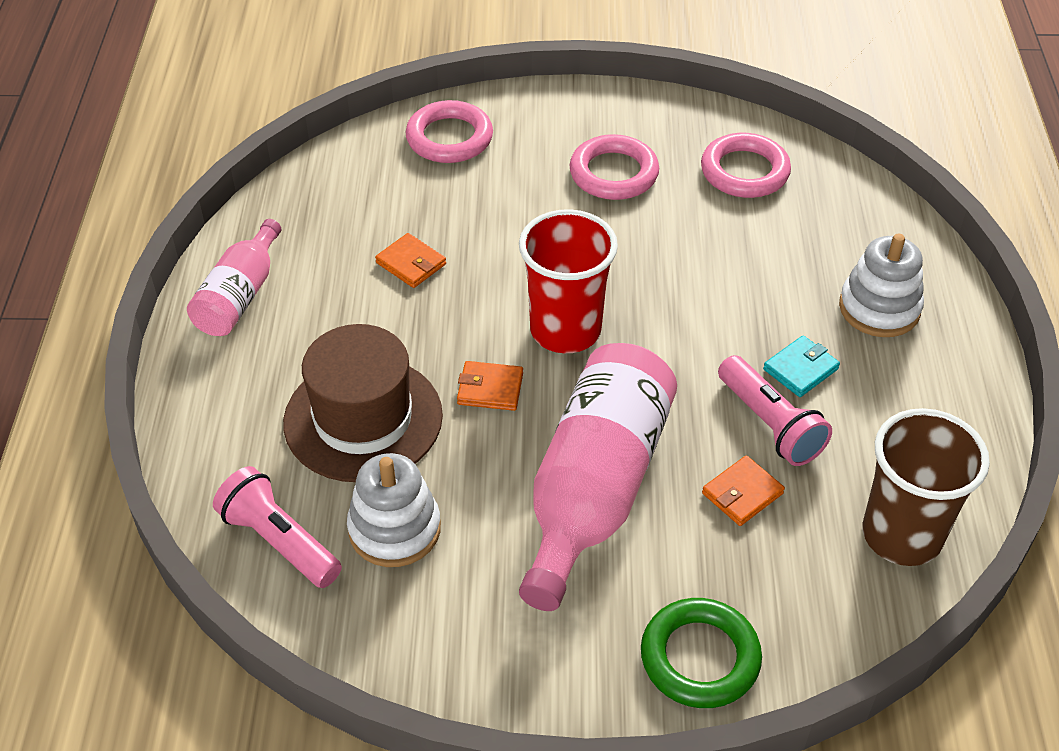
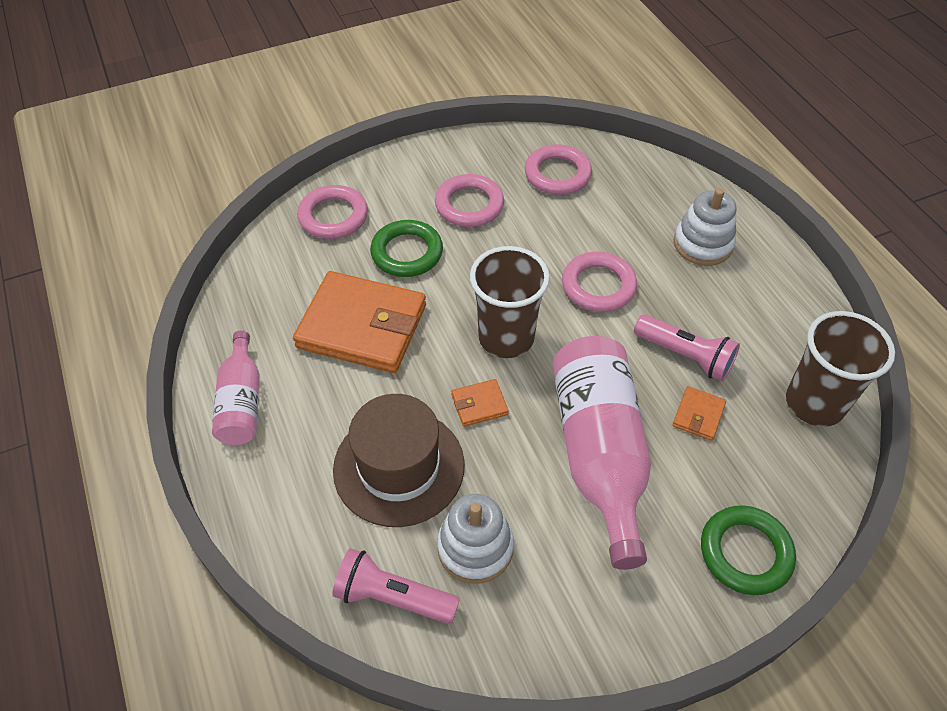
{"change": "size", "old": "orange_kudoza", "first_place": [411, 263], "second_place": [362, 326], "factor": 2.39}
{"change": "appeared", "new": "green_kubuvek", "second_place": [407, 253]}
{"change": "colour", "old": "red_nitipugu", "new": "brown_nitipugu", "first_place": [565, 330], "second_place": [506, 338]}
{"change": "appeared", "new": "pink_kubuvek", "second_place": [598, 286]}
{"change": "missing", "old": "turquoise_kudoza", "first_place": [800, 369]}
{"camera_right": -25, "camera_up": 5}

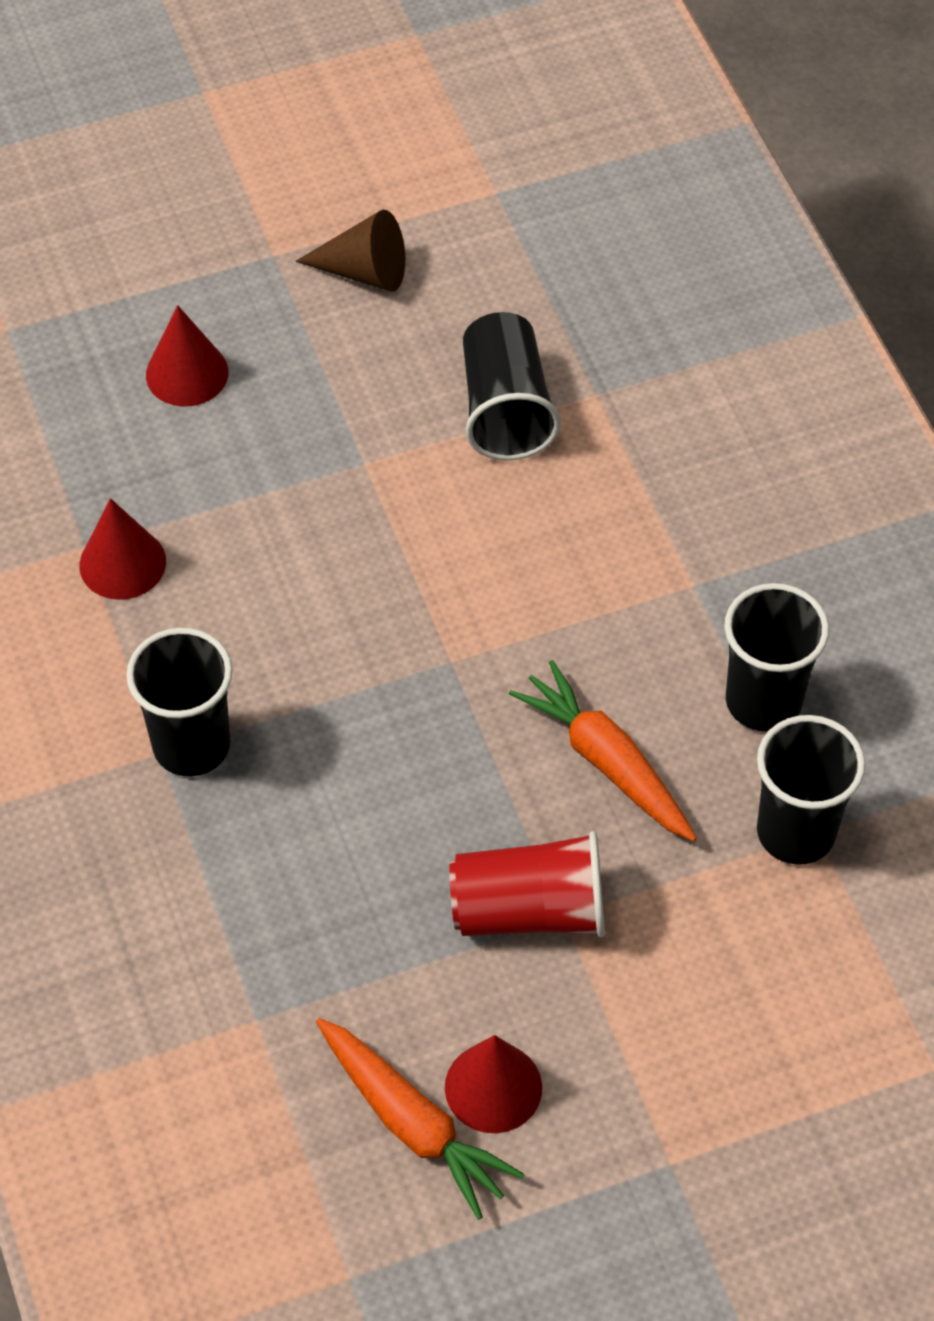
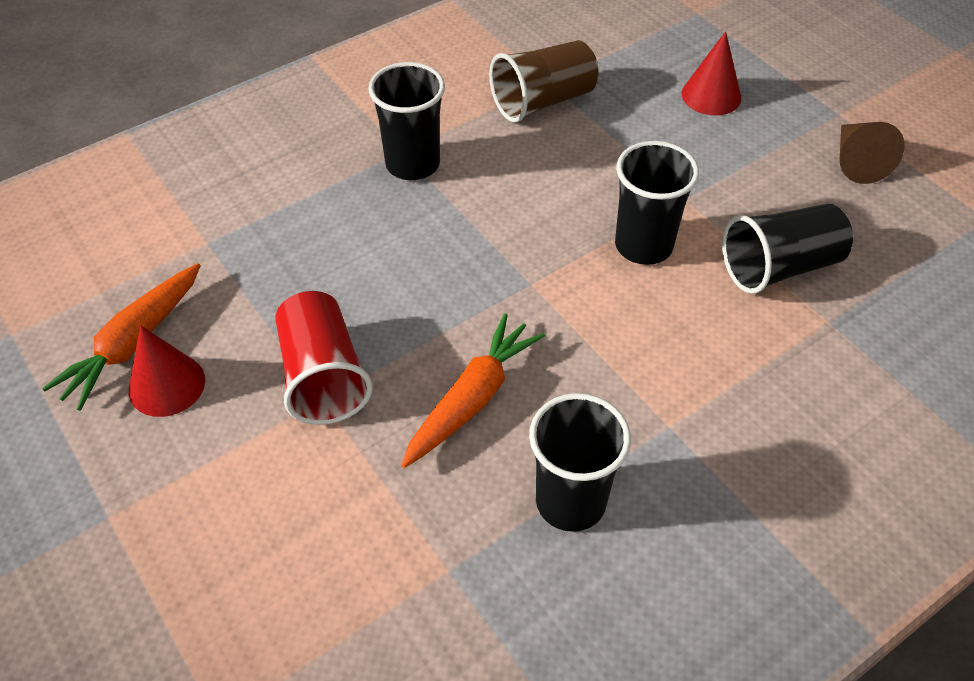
{"change": "exchanged", "old": "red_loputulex", "new": "brown_nitipugu", "first_place": [122, 563], "second_place": [543, 101]}
{"change": "relocated", "old": "black_nitipugu", "first_place": [796, 832], "second_place": [643, 245]}
{"camera_right": 75, "camera_up": -5}

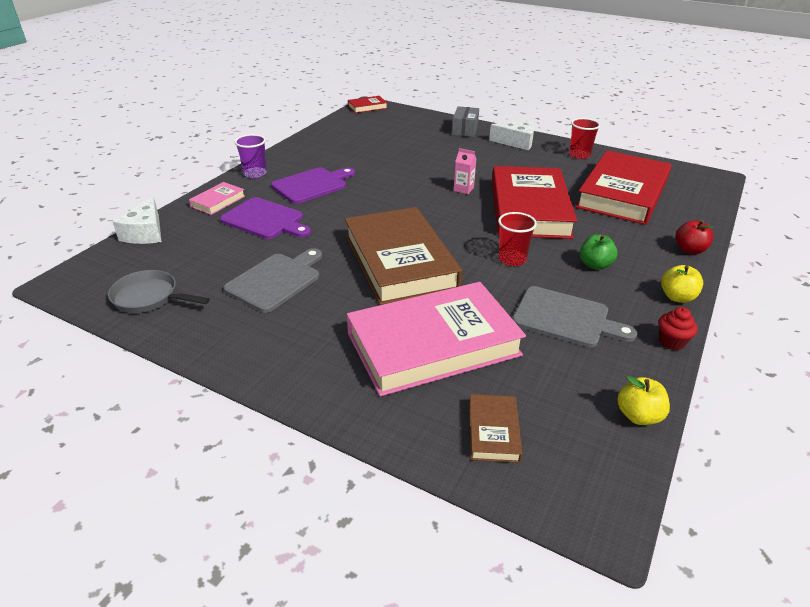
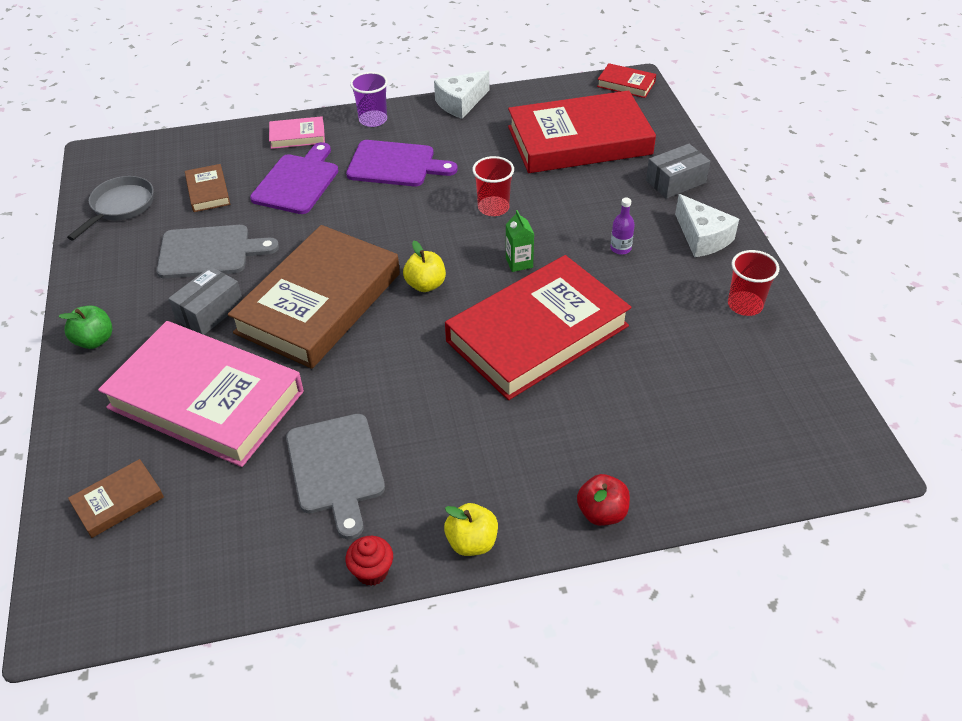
{"change": "relocated", "old": "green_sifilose", "first_place": [595, 265], "second_place": [94, 340]}
{"change": "spun", "old": "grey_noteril", "first_place": [149, 297], "second_place": [120, 207], "degrees": 45}
{"change": "appeared", "new": "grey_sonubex", "second_place": [210, 311]}
{"change": "appeared", "new": "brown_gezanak", "second_place": [208, 191]}
{"change": "spun", "old": "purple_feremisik", "first_place": [265, 220], "second_place": [298, 182], "degrees": -150}
{"change": "relocated", "old": "yellow_sifilose", "first_place": [638, 416], "second_place": [425, 285]}
{"change": "relocated", "old": "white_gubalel", "first_place": [145, 233], "second_place": [460, 103]}
{"change": "relocated", "old": "red_nitipugu", "first_place": [512, 259], "second_place": [493, 208]}
{"change": "colour", "old": "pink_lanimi", "new": "green_lanimi", "first_place": [463, 189], "second_place": [519, 263]}
{"change": "relocated", "old": "red_gezanak", "first_place": [622, 193], "second_place": [579, 140]}
{"change": "appeared", "new": "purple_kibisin", "second_place": [620, 248]}
{"camera_right": 50, "camera_up": 10}

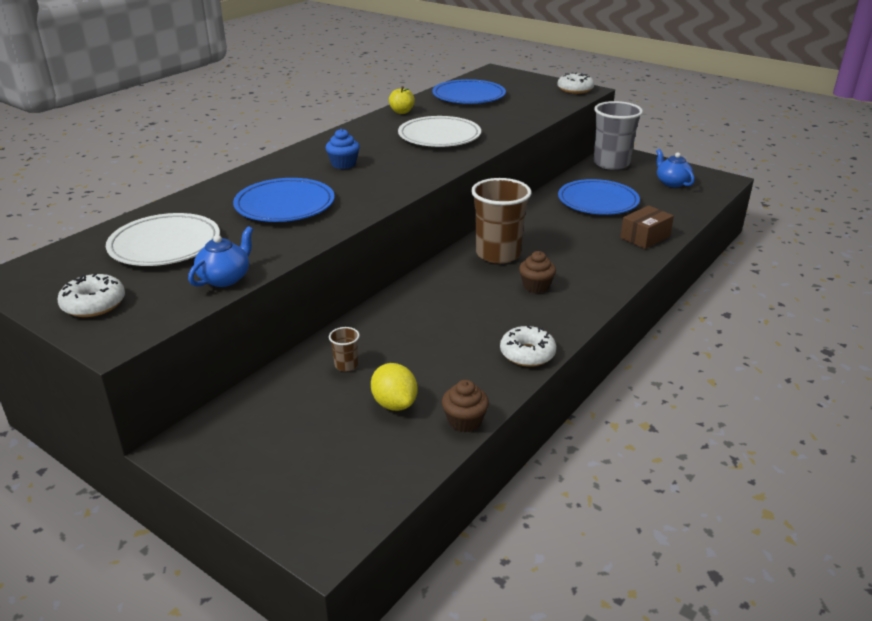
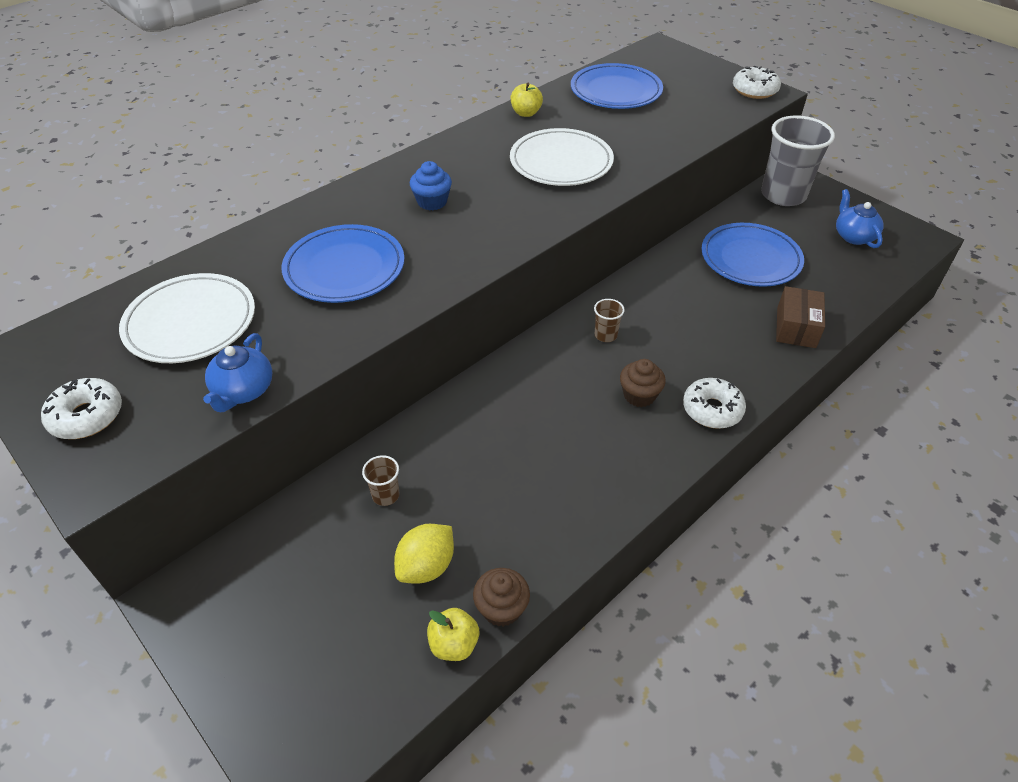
{"change": "spun", "old": "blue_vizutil", "first_place": [225, 278], "second_place": [243, 391], "degrees": 150}
{"change": "spun", "old": "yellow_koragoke", "first_place": [394, 404], "second_place": [426, 566], "degrees": 60}
{"change": "appeared", "new": "yellow_sifilose", "second_place": [454, 644]}
{"change": "size", "old": "brown_nitipugu", "first_place": [498, 254], "second_place": [605, 335], "factor": 0.42}
{"change": "relocated", "old": "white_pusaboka", "first_place": [527, 354], "second_place": [712, 409]}
{"change": "spun", "old": "brown_sonubex", "first_place": [645, 237], "second_place": [796, 327], "degrees": -45}
{"camera_right": 10, "camera_up": 15}

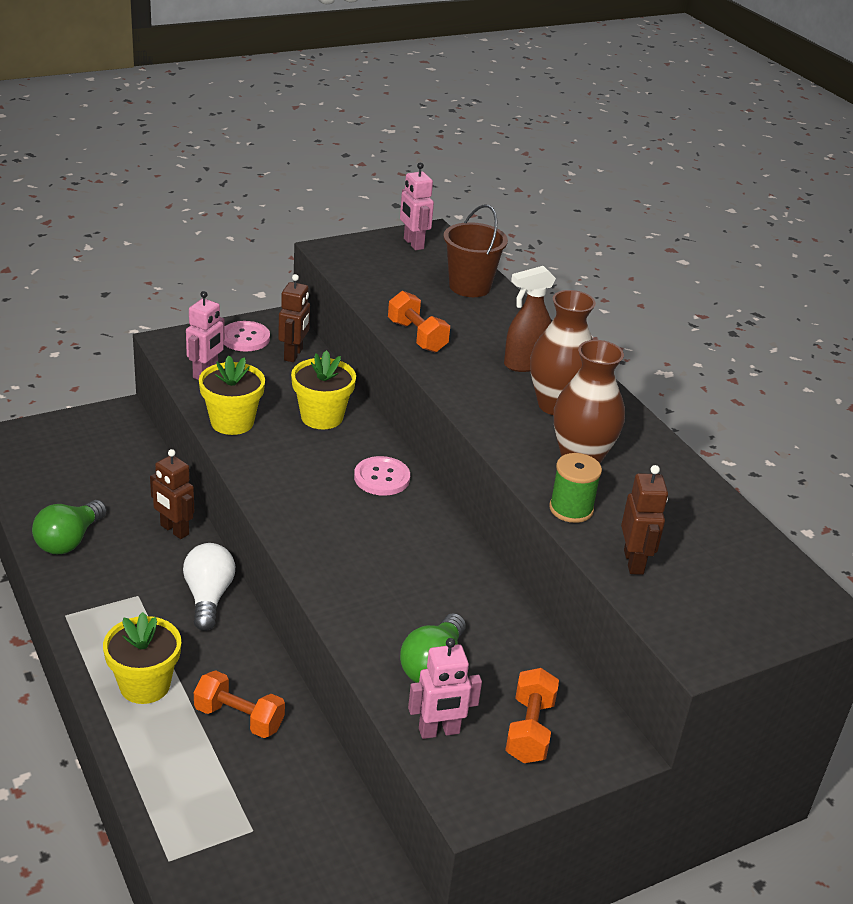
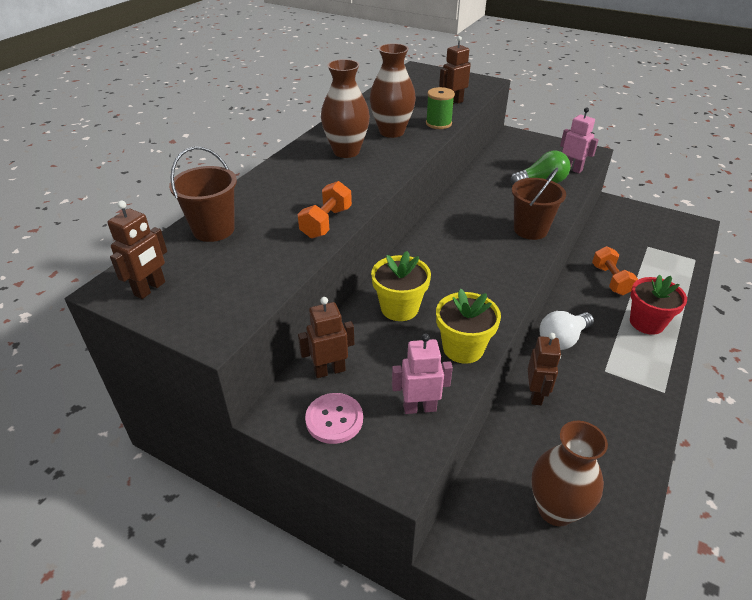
{"change": "colour", "old": "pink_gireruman", "new": "brown_gireruman", "first_place": [413, 244], "second_place": [150, 289]}
{"change": "appeared", "new": "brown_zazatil", "second_place": [530, 230]}
{"change": "appeared", "new": "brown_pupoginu", "second_place": [555, 509]}
{"change": "colour", "old": "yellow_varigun", "new": "red_varigun", "first_place": [145, 685], "second_place": [646, 323]}
{"change": "missing", "old": "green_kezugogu", "first_place": [69, 540]}
{"change": "missing", "old": "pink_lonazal", "first_place": [382, 478]}
{"change": "missing", "old": "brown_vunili", "first_place": [524, 364]}
{"change": "missing", "old": "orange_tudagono", "first_place": [529, 730]}
{"camera_right": -120, "camera_up": 5}

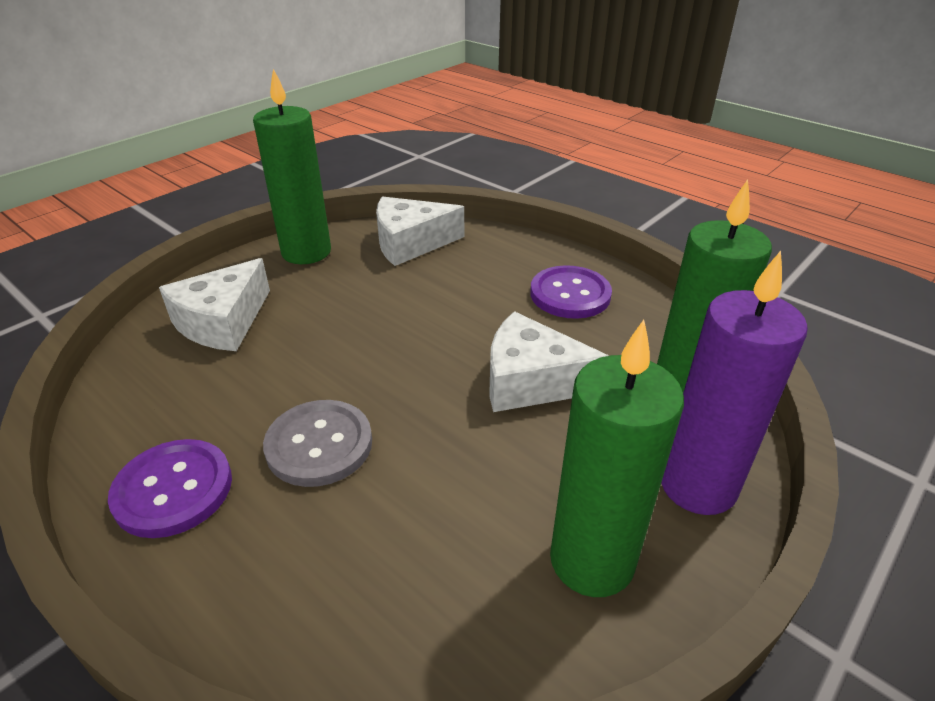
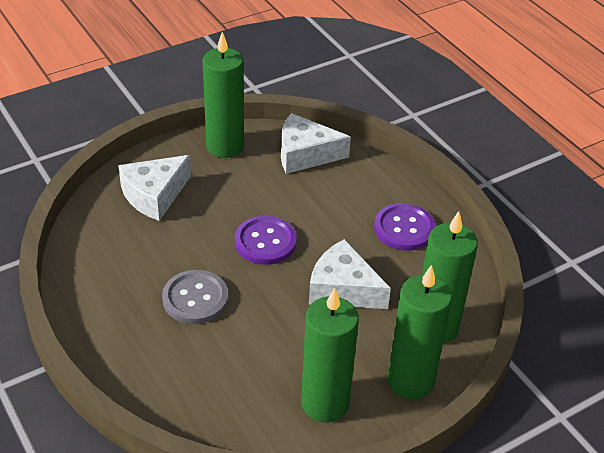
{"change": "relocated", "old": "purple_lonazal", "first_place": [173, 489], "second_place": [265, 242]}
{"change": "colour", "old": "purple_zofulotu", "new": "green_zofulotu", "first_place": [697, 485], "second_place": [410, 380]}
{"camera_right": 15, "camera_up": 5}

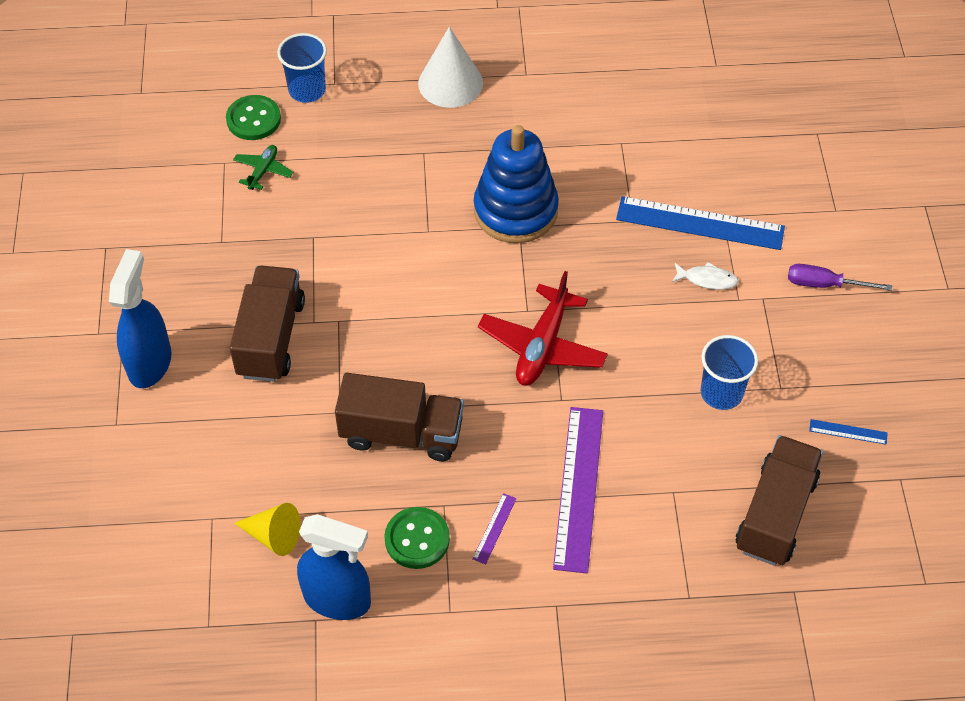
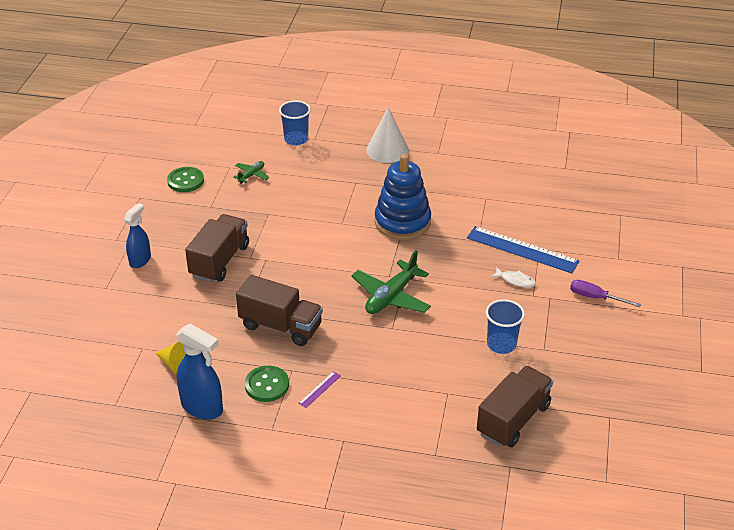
{"change": "size", "old": "blue_vunili", "first_place": [150, 363], "second_place": [140, 260], "factor": 0.67}
{"change": "relocated", "old": "green_lonazal", "first_place": [253, 119], "second_place": [185, 181]}
{"change": "colour", "old": "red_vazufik", "new": "green_vazufik", "first_place": [542, 346], "second_place": [391, 297]}
{"change": "missing", "old": "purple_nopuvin", "first_place": [579, 488]}
{"change": "missing", "old": "blue_nopuvin", "first_place": [848, 431]}
{"camera_right": 15, "camera_up": -15}

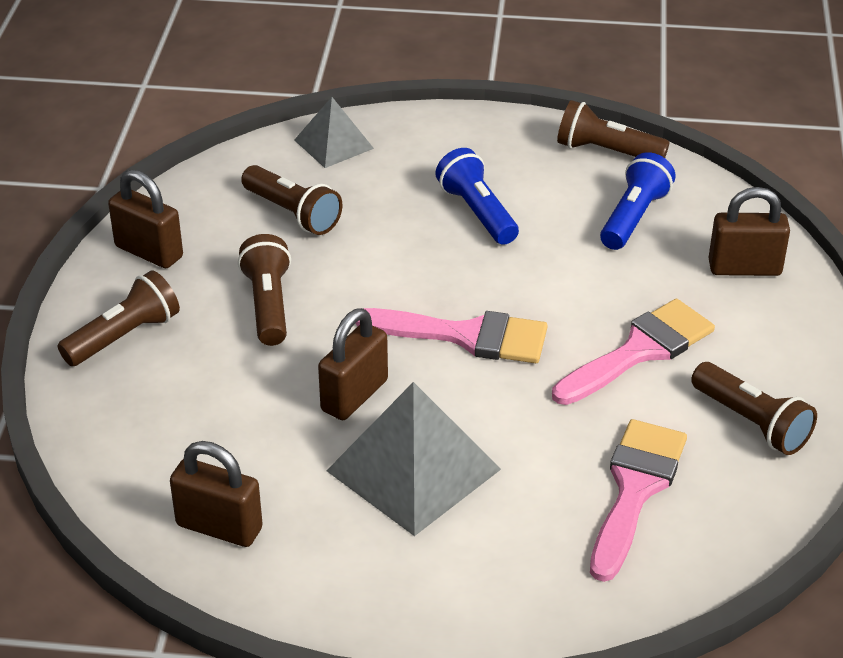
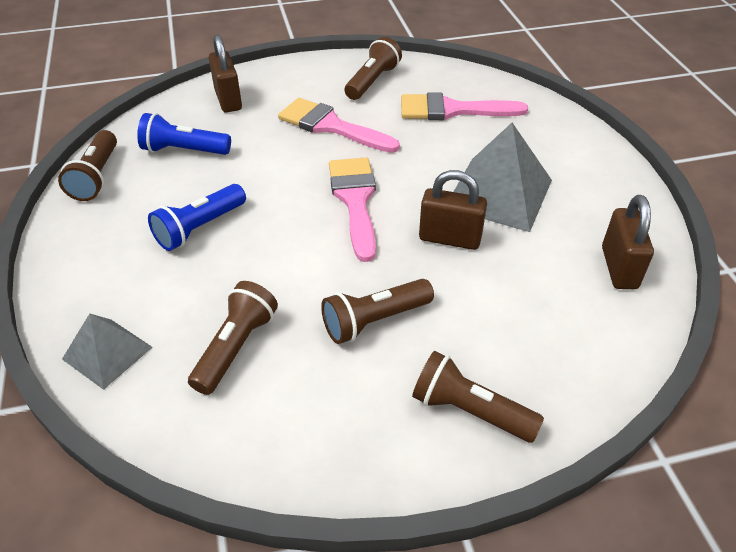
{"change": "missing", "old": "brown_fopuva", "first_place": [149, 252]}
{"camera_right": -110, "camera_up": 5}

